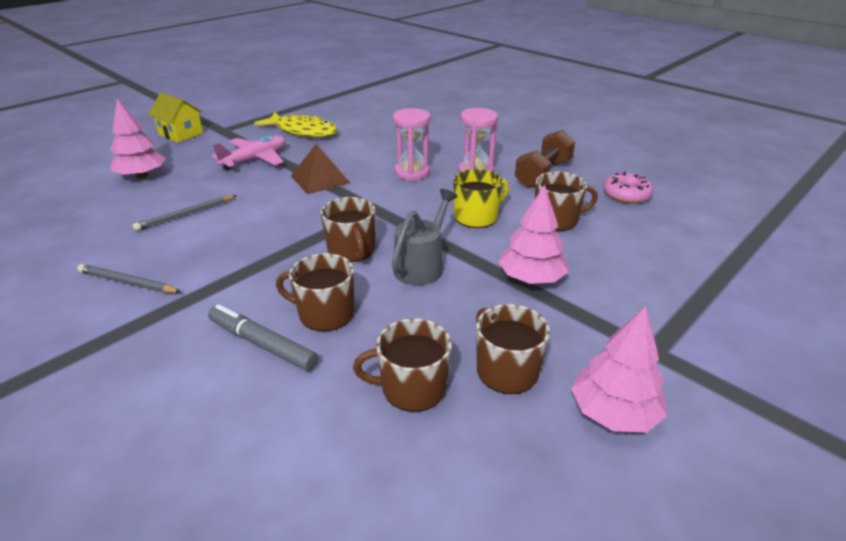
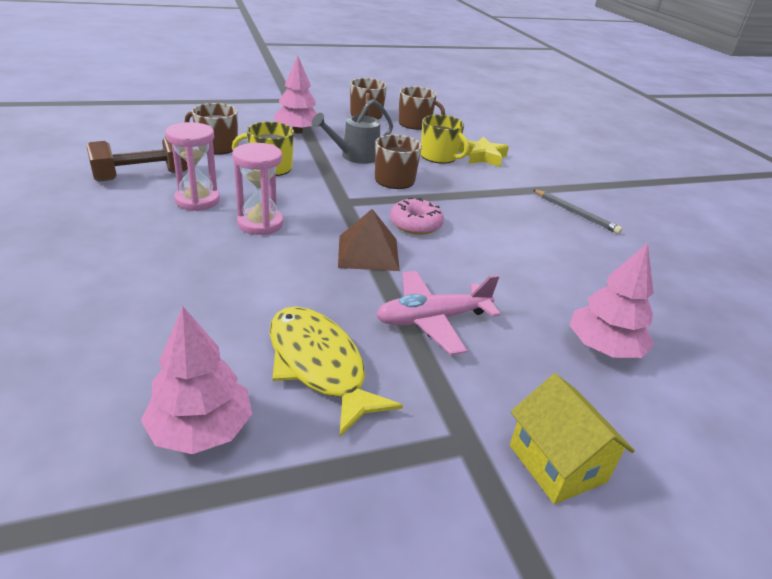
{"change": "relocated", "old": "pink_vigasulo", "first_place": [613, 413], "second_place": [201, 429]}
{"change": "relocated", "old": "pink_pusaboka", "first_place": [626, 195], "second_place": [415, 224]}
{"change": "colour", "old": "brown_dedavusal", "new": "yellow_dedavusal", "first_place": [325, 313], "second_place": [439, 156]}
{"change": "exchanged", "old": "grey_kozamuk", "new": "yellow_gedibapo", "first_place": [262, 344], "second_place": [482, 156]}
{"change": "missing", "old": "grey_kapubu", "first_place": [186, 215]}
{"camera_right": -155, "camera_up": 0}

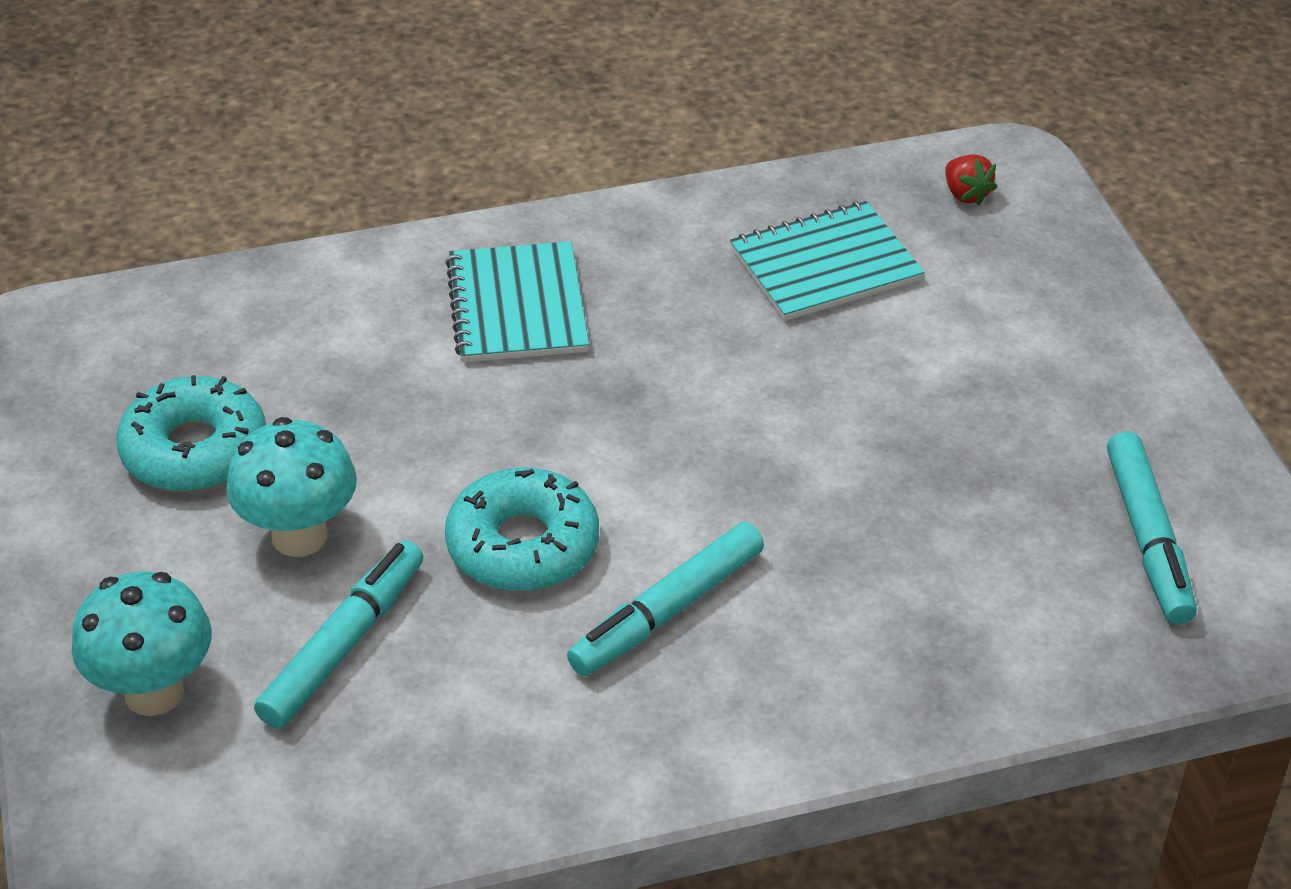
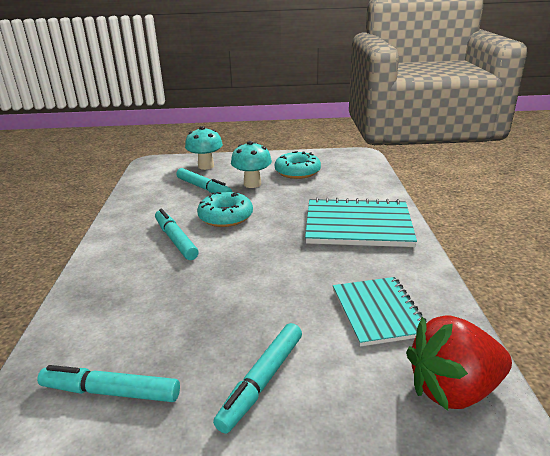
{"change": "appeared", "new": "turquoise_kozamuk", "second_place": [262, 381]}
{"change": "size", "old": "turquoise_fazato", "first_place": [517, 306], "second_place": [358, 225], "factor": 1.53}
{"change": "size", "old": "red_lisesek", "first_place": [965, 194], "second_place": [453, 389], "factor": 2.42}
{"camera_right": 105, "camera_up": -15}

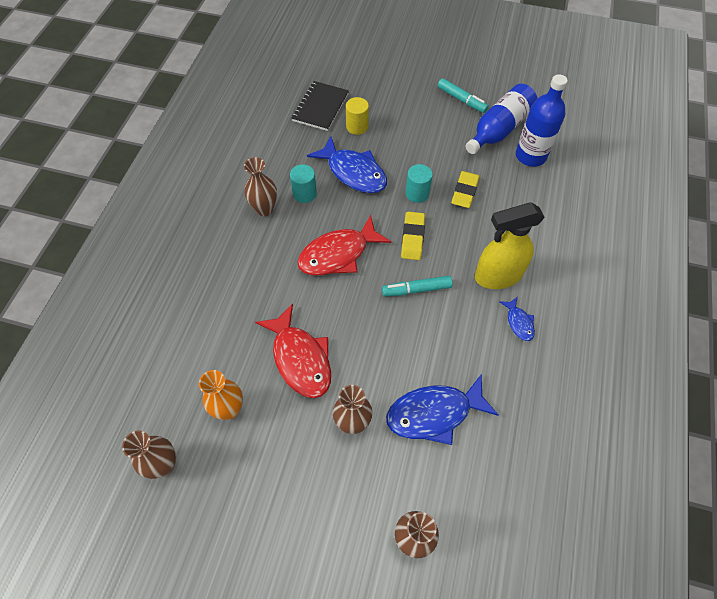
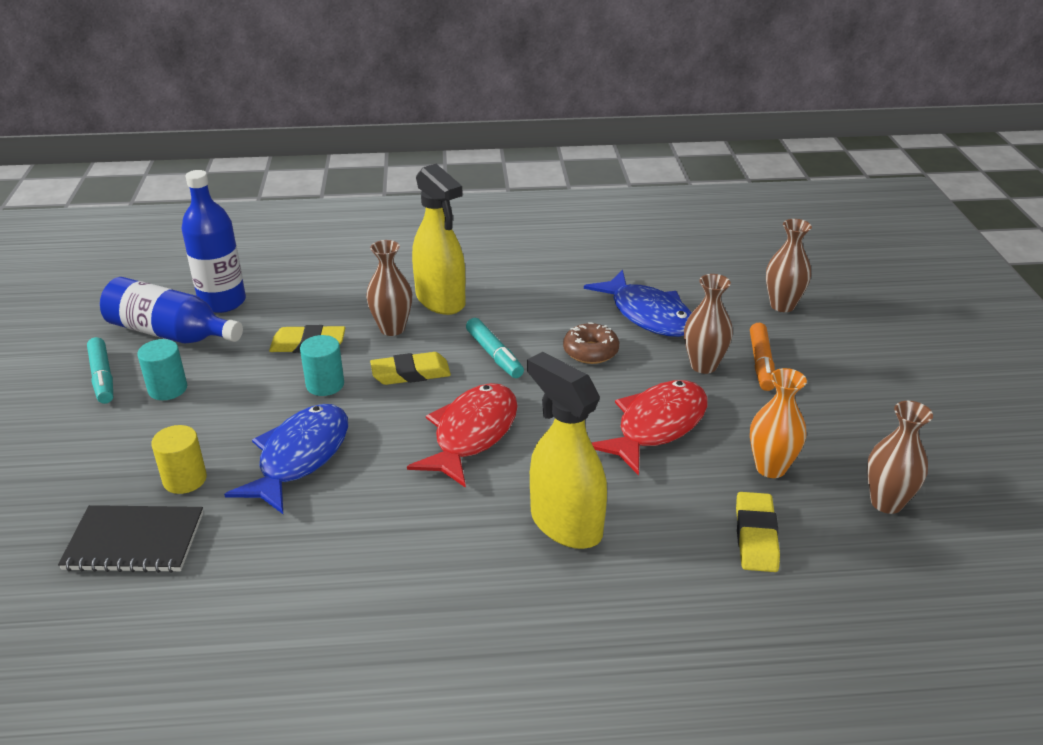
{"change": "spun", "old": "turquoise_kozamuk", "first_place": [461, 100], "second_place": [102, 377], "degrees": 135}
{"change": "relocated", "old": "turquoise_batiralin", "first_place": [304, 193], "second_place": [167, 389]}
{"change": "relocated", "old": "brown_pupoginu", "first_place": [264, 209], "second_place": [392, 328]}
{"change": "spun", "old": "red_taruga", "first_place": [338, 254], "second_place": [472, 434], "degrees": -105}
{"change": "appeared", "new": "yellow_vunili", "second_place": [565, 524]}
{"change": "appeared", "new": "brown_pusaboka", "second_place": [590, 351]}
{"change": "appeared", "new": "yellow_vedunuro", "second_place": [756, 536]}
{"change": "appeared", "new": "orange_kozamuk", "second_place": [761, 363]}
{"change": "missing", "old": "blue_taruga", "first_place": [519, 322]}
{"camera_right": -110, "camera_up": -25}

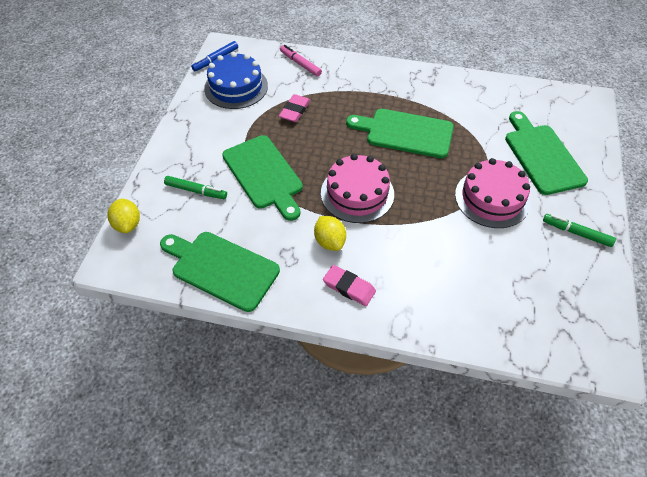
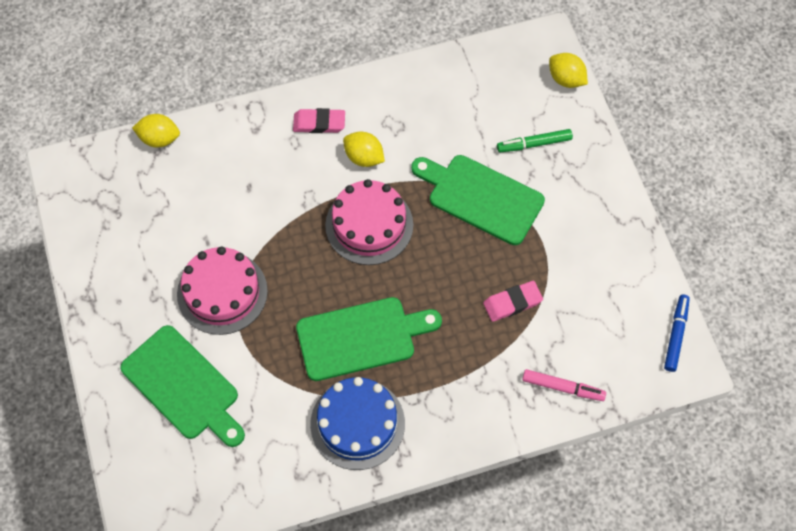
{"change": "appeared", "new": "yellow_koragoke", "second_place": [159, 139]}
{"change": "relocated", "old": "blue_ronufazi", "first_place": [236, 87], "second_place": [357, 423]}
{"change": "spun", "old": "pink_vedunuro", "first_place": [295, 110], "second_place": [512, 303], "degrees": 75}
{"change": "missing", "old": "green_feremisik", "first_place": [221, 268]}
{"change": "missing", "old": "green_kozamuk", "first_place": [576, 233]}
{"camera_right": 150, "camera_up": 10}

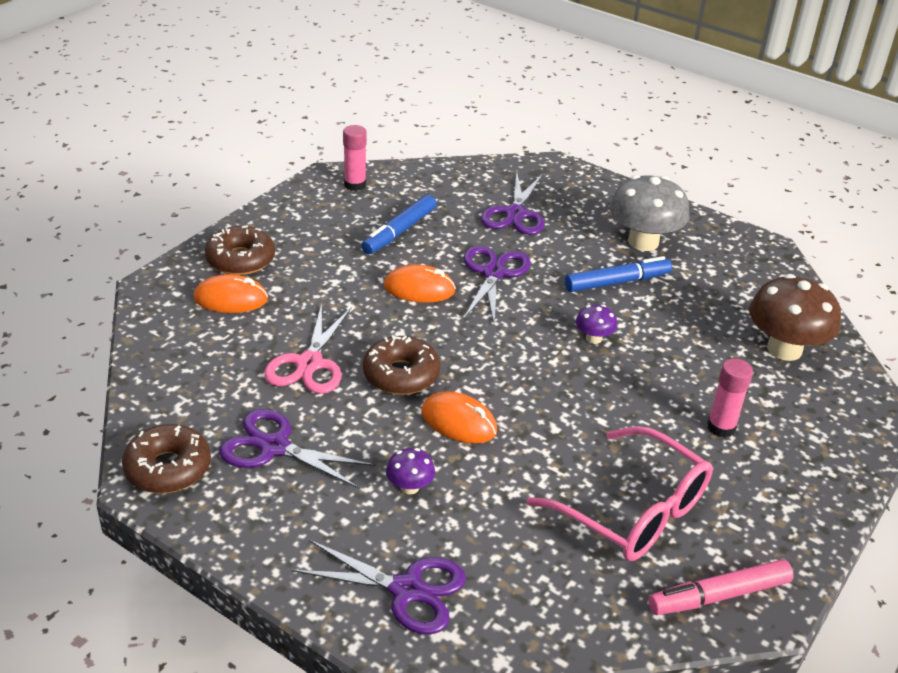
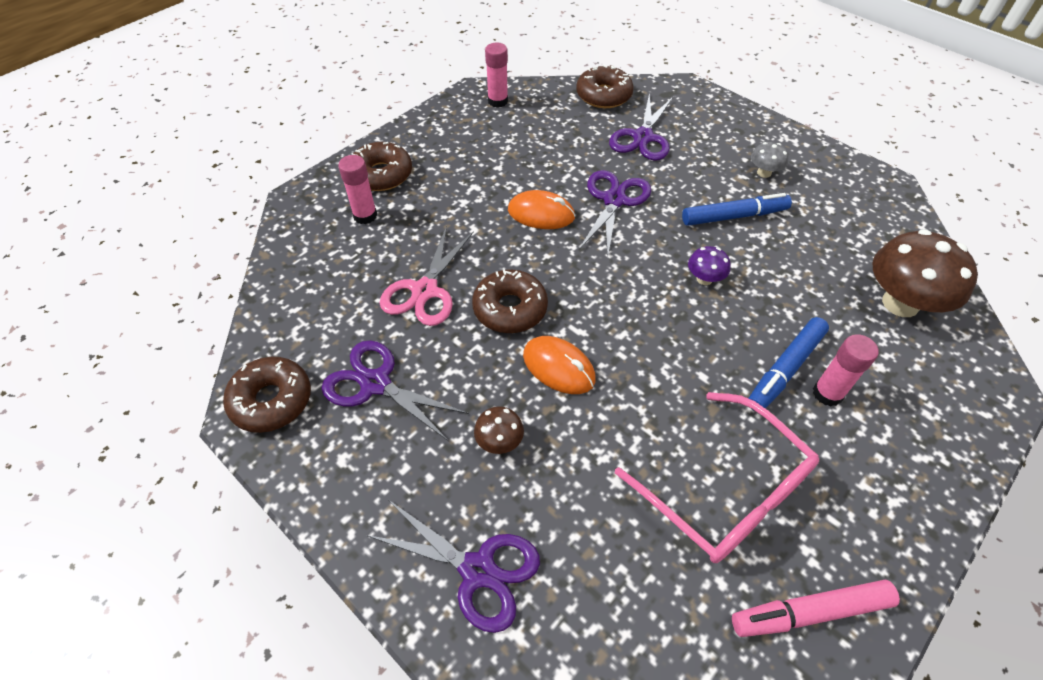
{"change": "exchanged", "old": "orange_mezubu", "new": "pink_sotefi", "first_place": [231, 299], "second_place": [365, 216]}
{"change": "colour", "old": "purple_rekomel", "new": "brown_rekomel", "first_place": [410, 487], "second_place": [499, 441]}
{"change": "appeared", "new": "brown_pusaboka", "second_place": [603, 95]}
{"change": "relocated", "old": "blue_kozamuk", "first_place": [399, 232], "second_place": [785, 369]}
{"change": "size", "old": "grey_rekomel", "first_place": [643, 242], "second_place": [764, 173], "factor": 0.47}
{"camera_right": 10, "camera_up": 15}

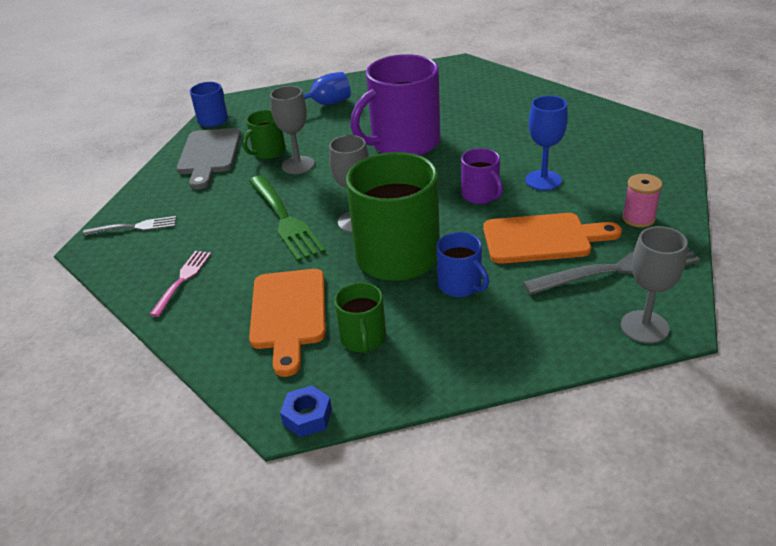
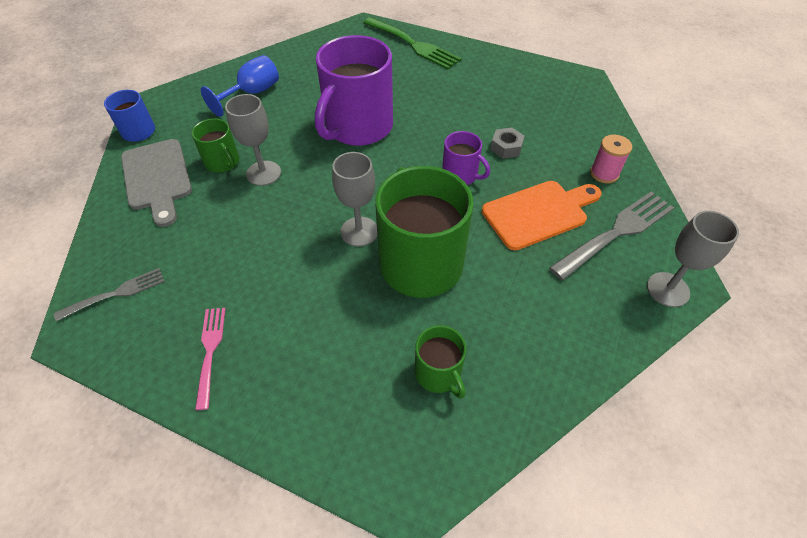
{"change": "spun", "old": "green_dedavusal", "first_place": [268, 152], "second_place": [223, 162], "degrees": -60}
{"change": "relocated", "old": "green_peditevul", "first_place": [284, 219], "second_place": [413, 45]}
{"change": "exchanged", "old": "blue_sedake", "new": "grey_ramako", "first_place": [543, 180], "second_place": [506, 147]}
{"change": "missing", "old": "orange_feremisik", "first_place": [288, 314]}
{"change": "missing", "old": "blue_ramako", "first_place": [307, 417]}
{"change": "missing", "old": "blue_dedavusal", "first_place": [460, 285]}
{"camera_right": -25, "camera_up": 15}

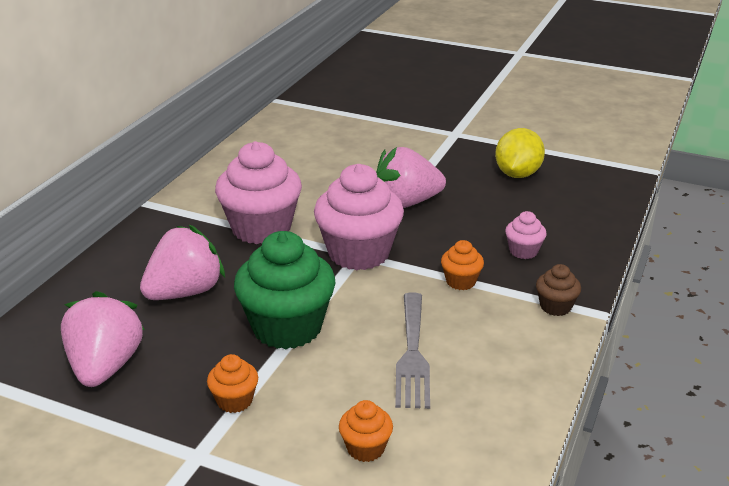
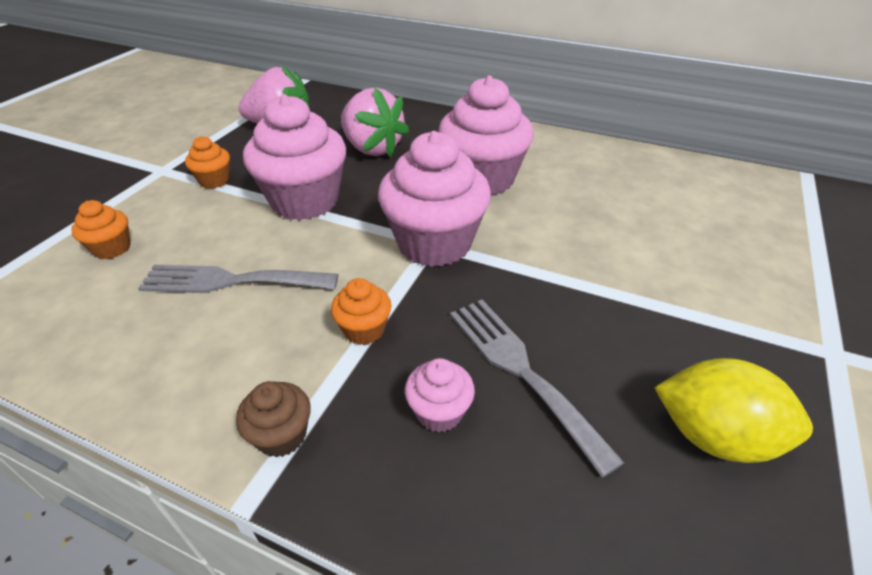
{"change": "colour", "old": "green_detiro", "new": "pink_detiro", "first_place": [287, 327], "second_place": [305, 201]}
{"change": "appeared", "new": "grey_peditevul", "second_place": [521, 370]}
{"change": "missing", "old": "pink_lisesek", "first_place": [406, 203]}
{"camera_right": 90, "camera_up": 10}

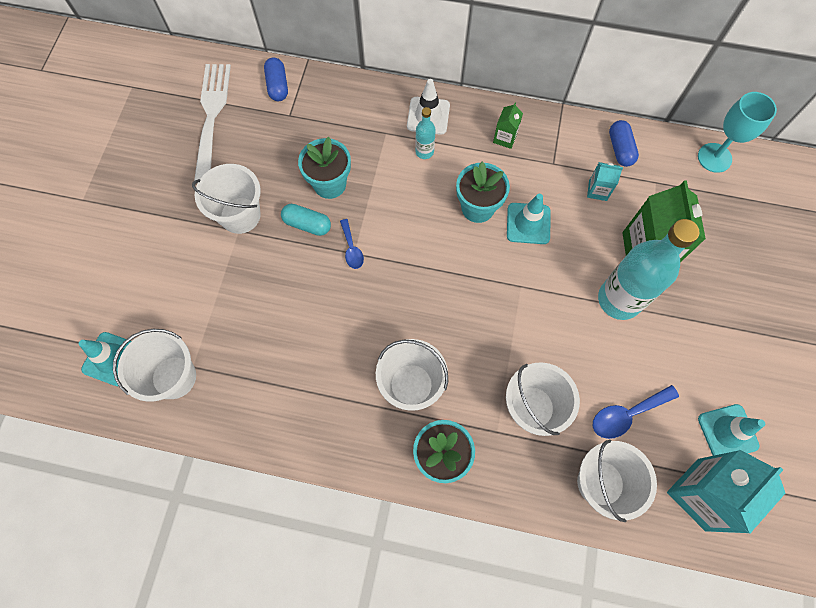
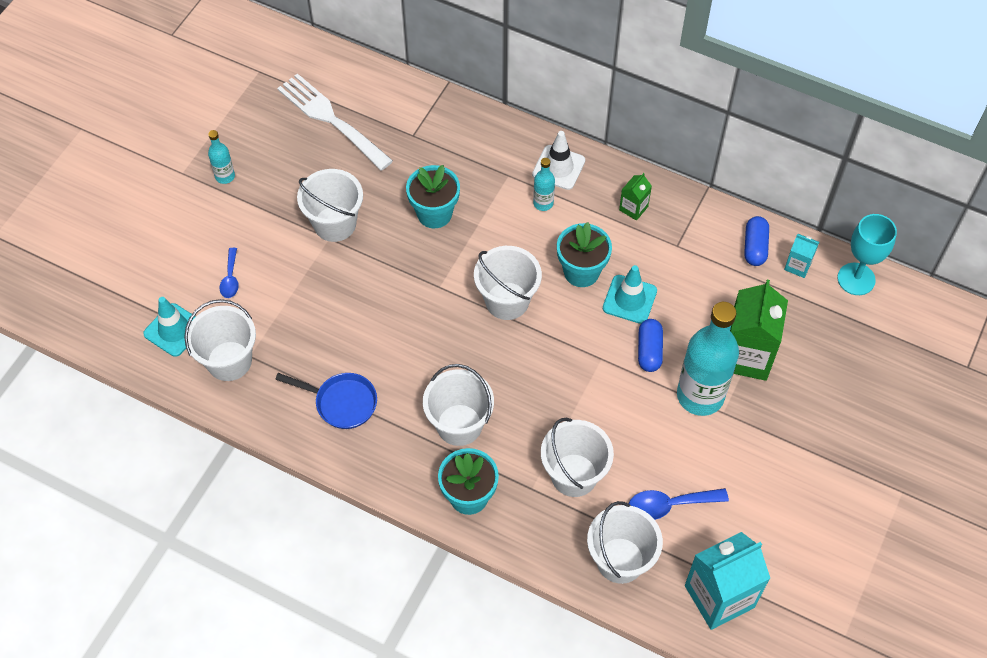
{"change": "appeared", "new": "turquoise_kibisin", "second_place": [225, 176]}
{"change": "relocated", "old": "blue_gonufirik", "first_place": [352, 249], "second_place": [230, 278]}
{"change": "appeared", "new": "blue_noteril", "second_place": [341, 402]}
{"change": "spun", "old": "white_peditevul", "first_place": [212, 117], "second_place": [332, 120], "degrees": -60}
{"change": "appeared", "new": "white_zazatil", "second_place": [507, 301]}
{"change": "relocated", "old": "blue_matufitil", "first_place": [278, 86], "second_place": [649, 351]}
{"change": "relocated", "old": "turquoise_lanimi", "first_place": [597, 190], "second_place": [798, 266]}
{"change": "missing", "old": "turquoise_matufitil", "first_place": [307, 224]}
{"change": "missing", "old": "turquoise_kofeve", "first_place": [727, 432]}
{"camera_right": 15, "camera_up": -10}

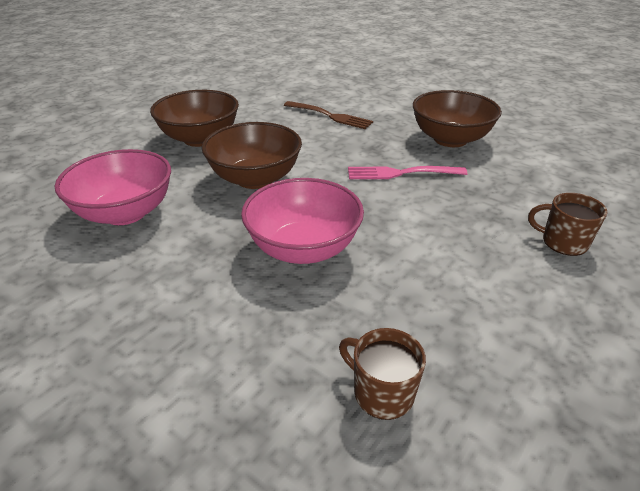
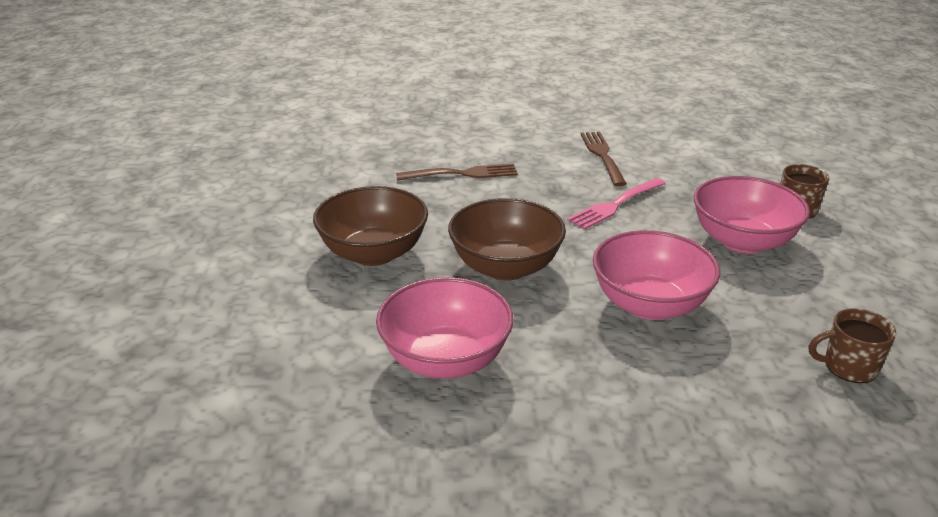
{"change": "exchanged", "old": "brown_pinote", "new": "brown_peditevul", "first_place": [450, 139], "second_place": [603, 156]}
{"change": "appeared", "new": "pink_pinote", "second_place": [742, 241]}
{"camera_right": -40, "camera_up": -5}

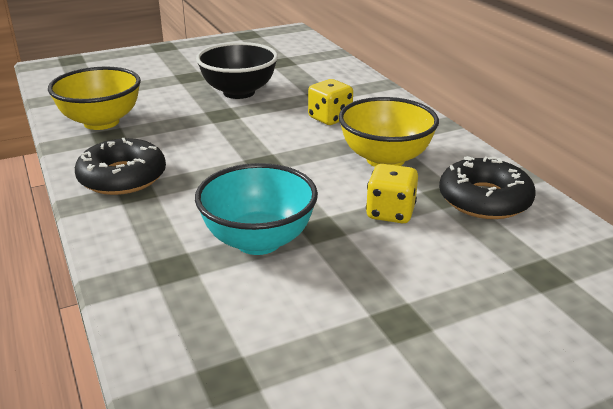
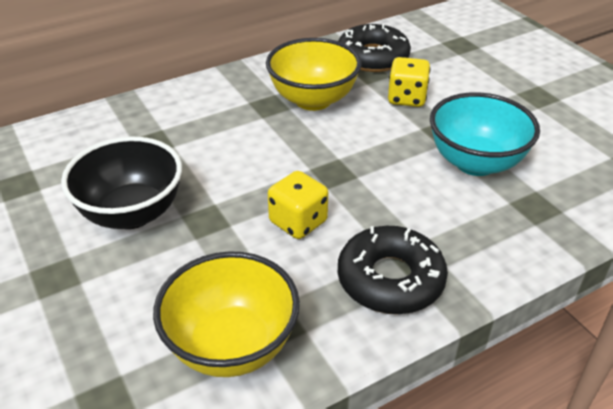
{"change": "relocated", "old": "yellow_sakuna", "first_place": [330, 118], "second_place": [298, 222]}
{"camera_right": -95, "camera_up": 10}

